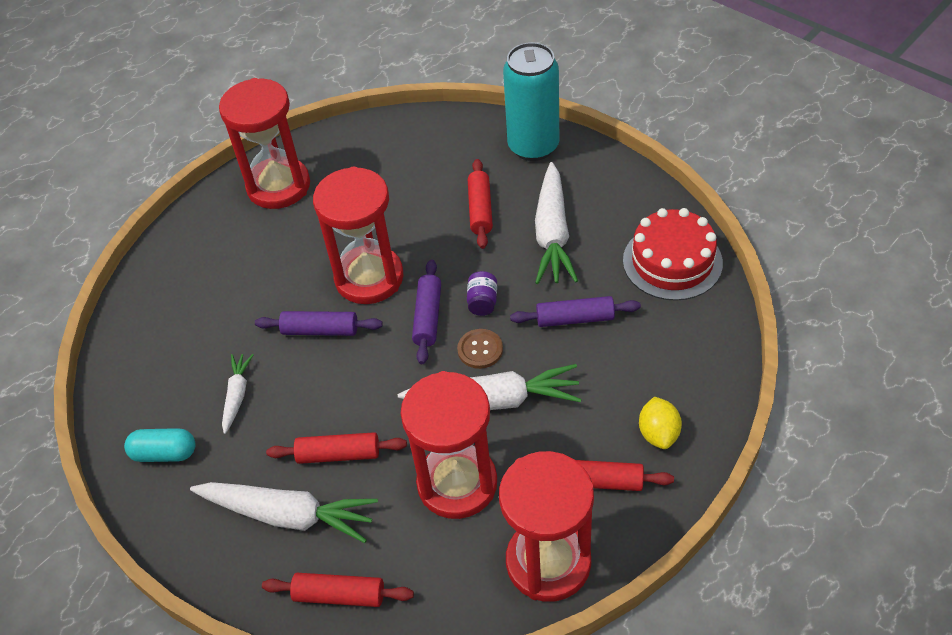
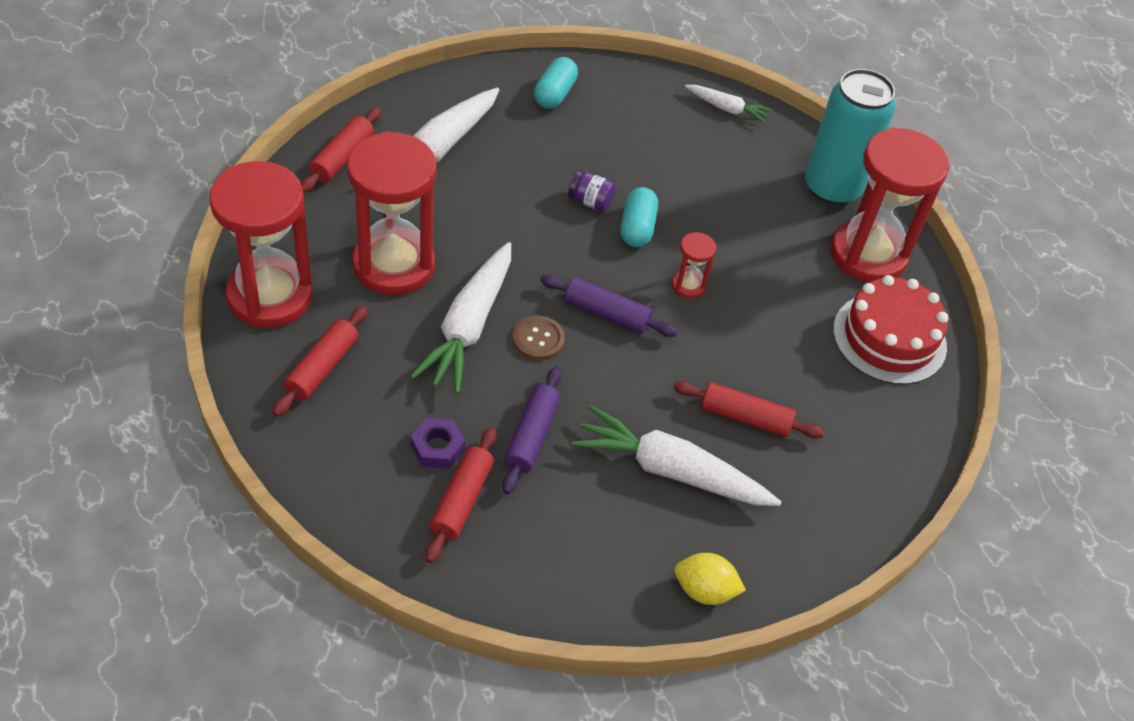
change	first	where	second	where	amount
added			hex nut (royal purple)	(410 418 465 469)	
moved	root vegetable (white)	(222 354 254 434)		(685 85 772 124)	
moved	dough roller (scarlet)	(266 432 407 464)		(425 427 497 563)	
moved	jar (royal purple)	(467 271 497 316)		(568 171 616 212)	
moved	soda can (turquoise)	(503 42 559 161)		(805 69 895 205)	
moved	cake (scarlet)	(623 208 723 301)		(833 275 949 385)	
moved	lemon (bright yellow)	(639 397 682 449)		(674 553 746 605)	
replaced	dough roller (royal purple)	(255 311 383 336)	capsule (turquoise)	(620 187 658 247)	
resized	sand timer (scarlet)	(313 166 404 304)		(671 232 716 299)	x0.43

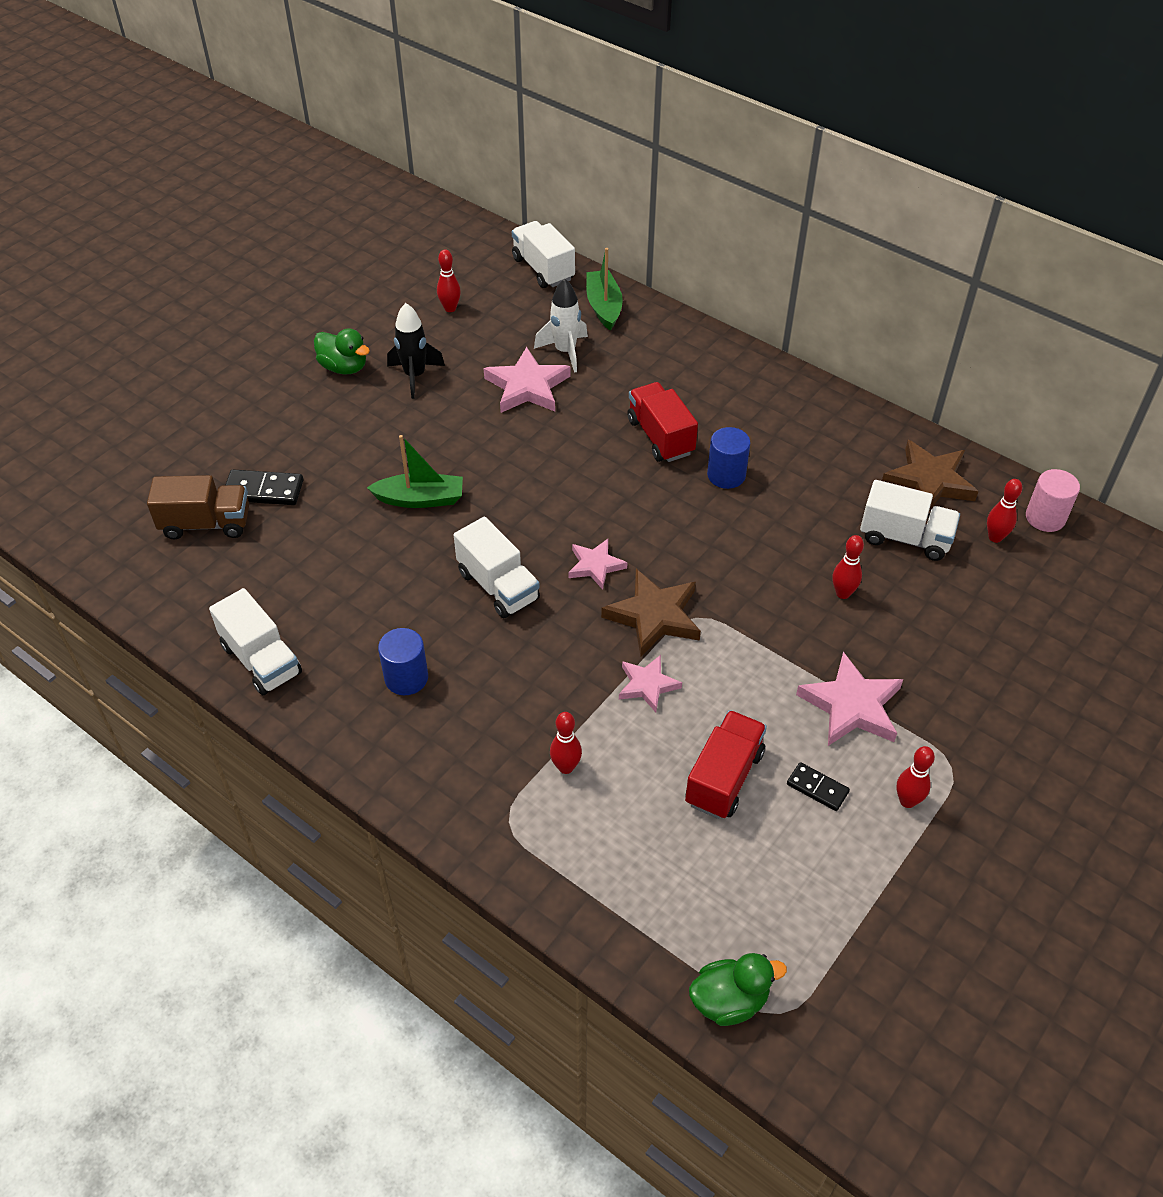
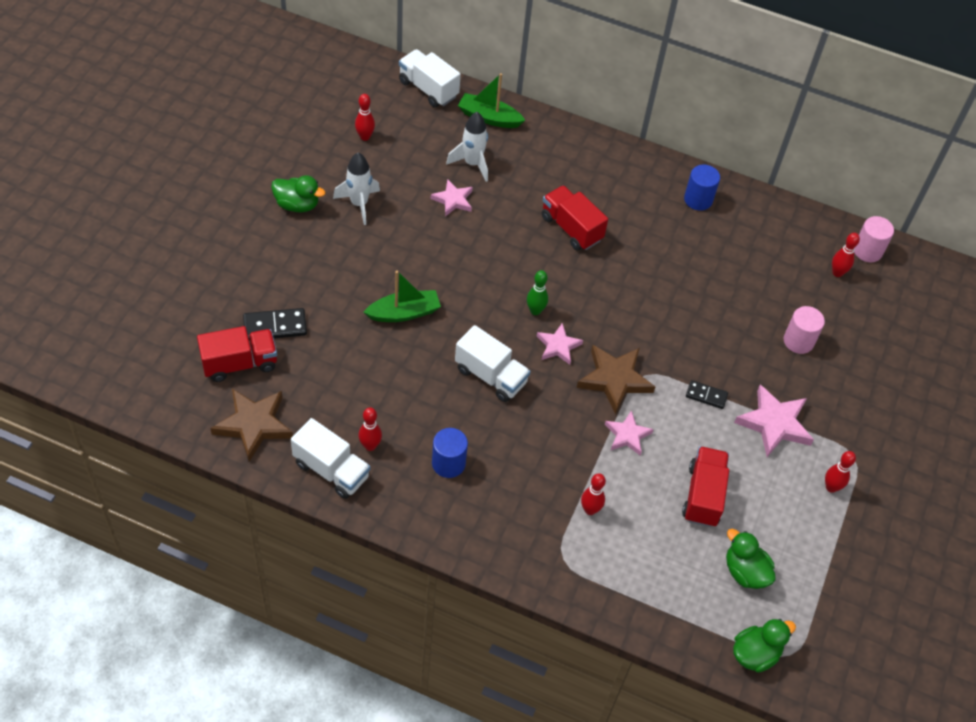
change	first	where	second	where	amount
removed	truck (white)	(860 480 960 561)			
added			bowling pin (leaf-green)	(527 270 548 315)	
added			duck (leaf-green)	(726 529 776 589)	
added			solid cylinder (rosy)	(783 306 825 354)	
moved	solid cylinder (royal blue)	(707 427 750 489)		(684 165 720 211)	
moved	domino (jet-black)	(787 762 850 811)		(686 380 728 409)	
moved	bowling pin (scarlet)	(832 535 864 599)		(358 407 382 451)	
moved	five-pointed star (dark brown)	(882 440 979 510)		(210 389 293 462)	
recoloured	truck (dark brown)	(147 475 249 539)	truck (scarlet)	(197 326 277 382)	
recoloured	spaceship (jet-black)	(387 303 445 399)	spaceship (white)	(333 152 380 225)	
turned	boat (leaf-green)	(586 248 623 331)		(458 73 525 128)	45 degrees counterclockwise
resized	five-pointed star (rosy)	(484 347 570 413)		(431 179 473 217)	x0.61

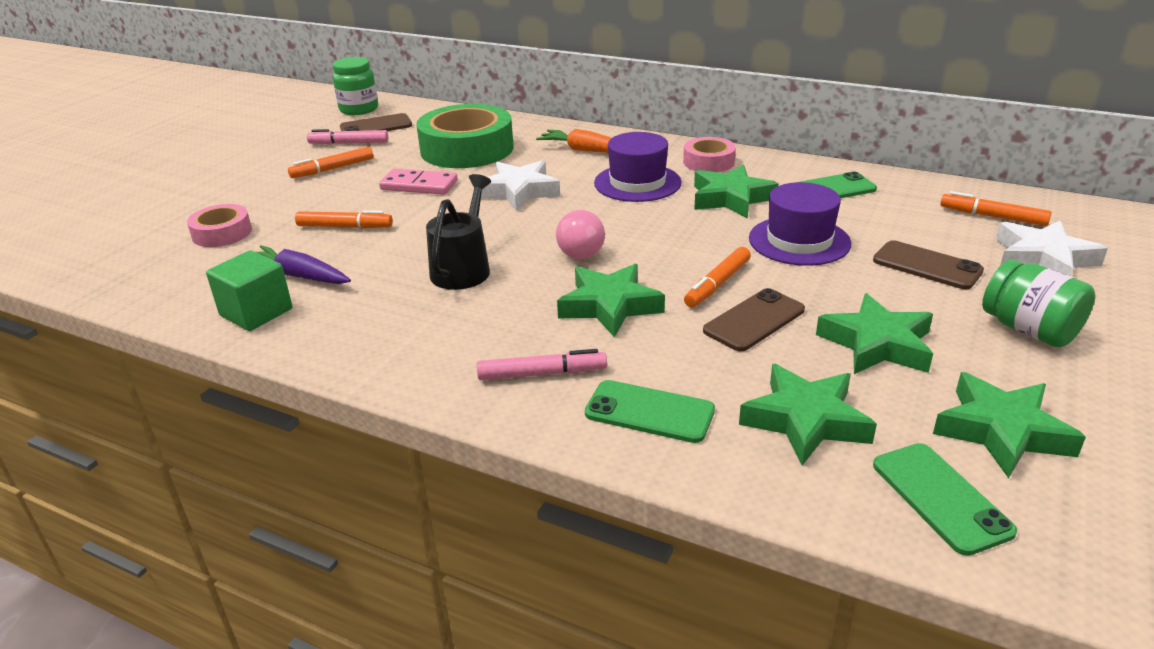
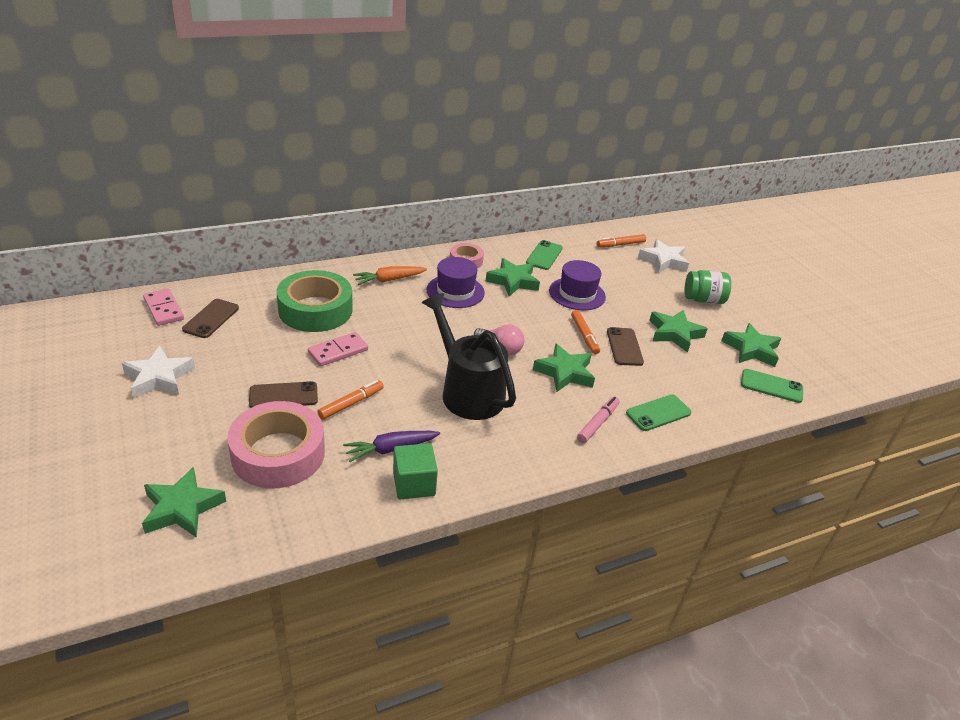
change	first	where	second	where	amount
removed	felt pen (bright orange)	(288 147 373 178)			
removed	felt pen (rosy)	(307 129 388 145)			
moved	five-pointed star (white)	(481 160 560 211)		(122 346 195 398)	
moved	five-pointed star (leaf-green)	(739 364 877 465)		(142 467 226 538)	
moved	mobile phone (dark brown)	(873 240 984 289)		(249 381 318 408)	
replaced	jar (leaf-green)	(333 57 378 115)	domino (rosy)	(143 288 184 326)	
resized	tape (rosy)	(187 204 252 247)		(227 401 325 489)	x1.92
resized	sprinkling can (jet-black)	(426 174 491 290)		(422 293 516 420)	x1.57

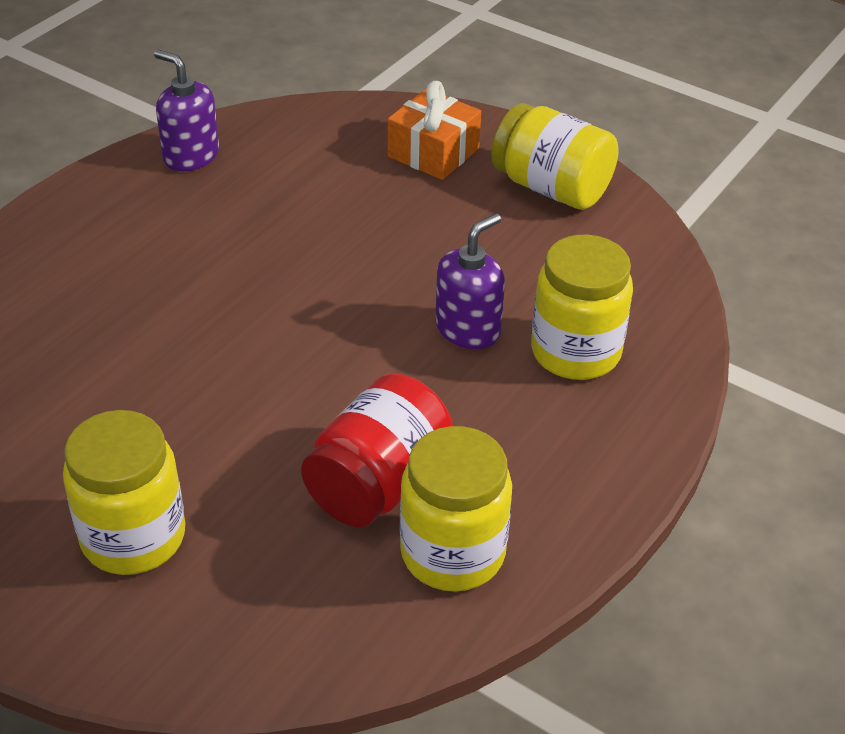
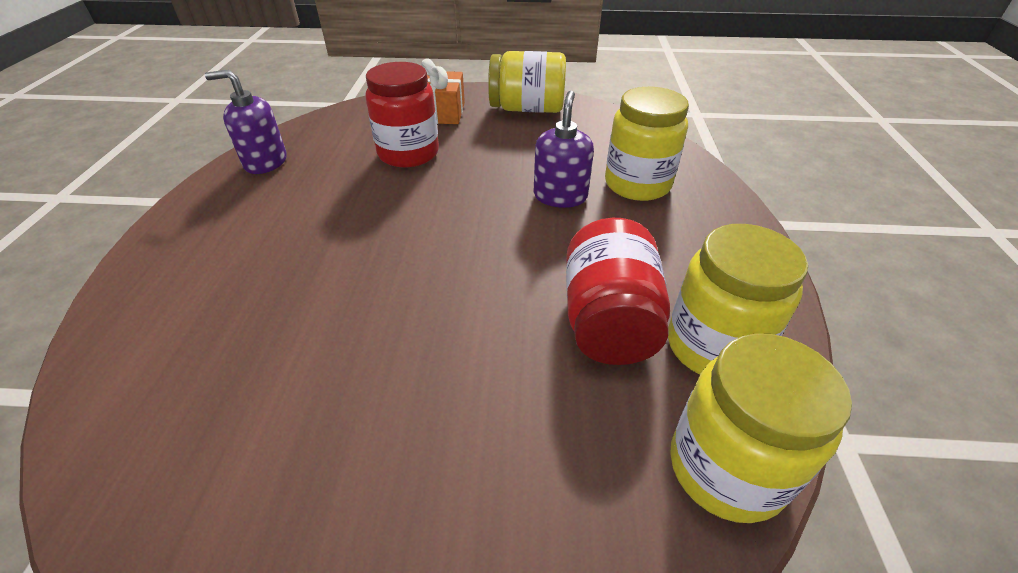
change	first	where	second	where	amount
added			jar (scarlet)	(366 62 439 167)	
moved	jar (bright yellow)	(63 410 185 575)		(670 333 852 523)	

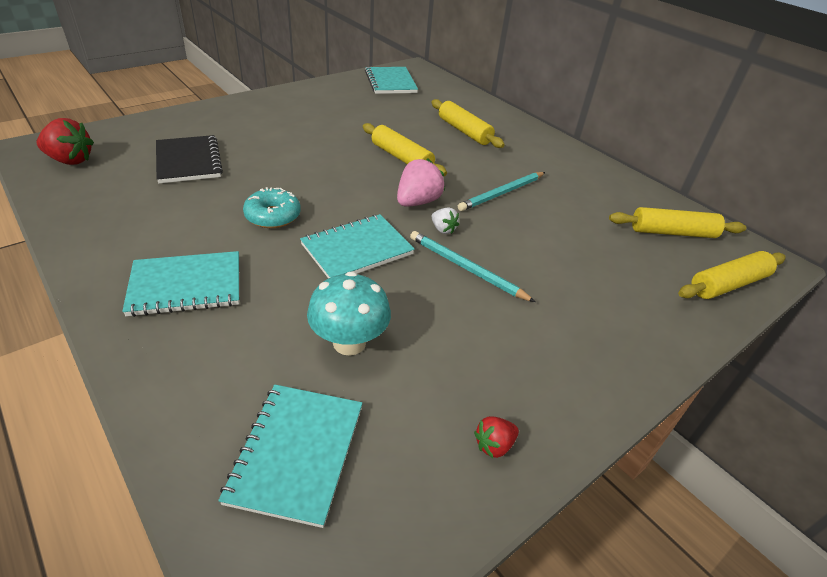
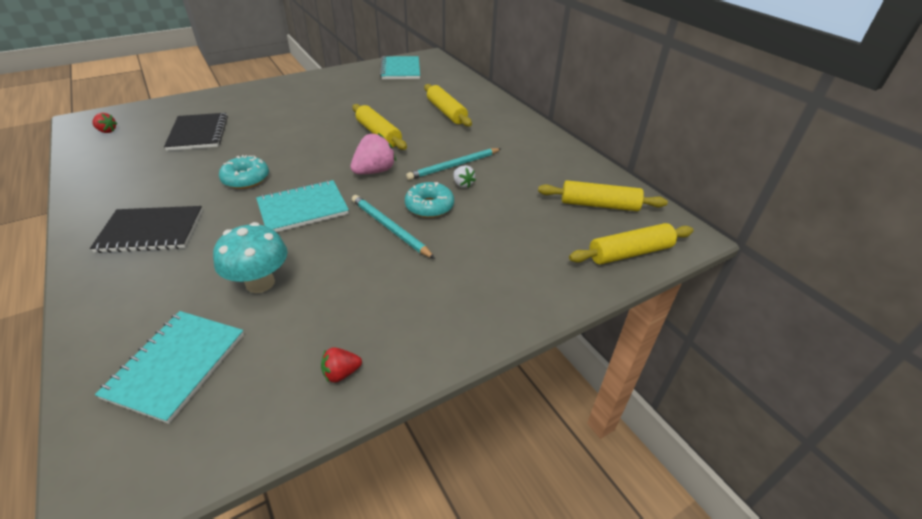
change	first	where	second	where	amount
added			doughnut (turquoise)	(405 182 454 218)	
moved	strawberry (white)	(432 208 459 234)		(454 165 476 188)	
recoloured	exercise book (turquoise)	(122 251 239 317)	exercise book (jet-black)	(90 206 203 253)	
resized	strawberry (scarlet)	(36 118 94 165)		(92 113 117 133)	x0.55

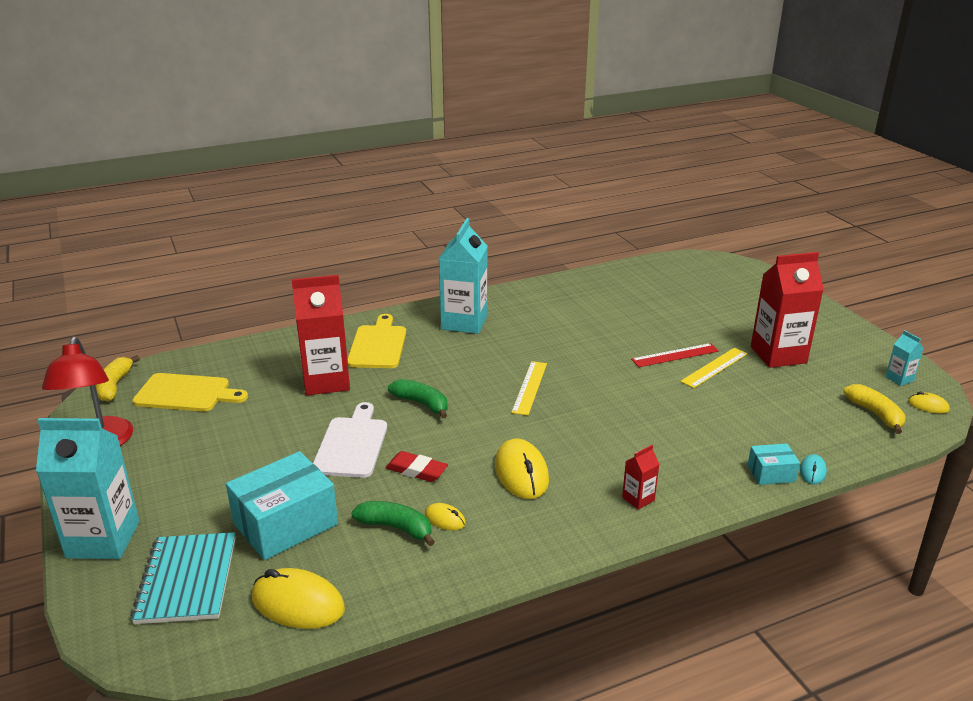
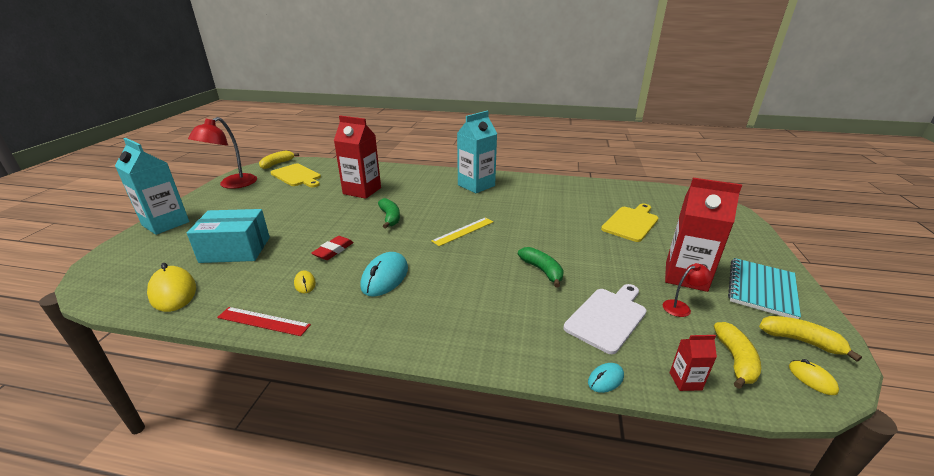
change	first	where	second	where	amount
removed	measuring stick (bright yellow)	(680 348 748 388)			
removed	box (turquoise)	(748 444 800 485)			
added			desk lamp (scarlet)	(663 263 712 317)	
moved	exercise book (turquoise)	(130 532 236 624)		(728 258 801 319)	
moved	chopping board (white)	(313 402 387 478)		(563 284 647 354)	
moved	chopping board (bright yellow)	(347 314 406 368)		(601 204 658 242)	
moved	banana fruit (leaf-green)	(351 501 435 546)		(518 247 564 287)	
moved	milk carton (scarlet)	(622 445 659 510)		(670 335 717 391)	
moved	measuring stick (scarlet)	(631 343 719 367)		(217 307 311 336)	
replaced	milk carton (turquoise)	(885 330 924 386)	banana fruit (bright yellow)	(759 316 862 362)	
recoloured	PC mouse (bright yellow)	(495 439 549 499)	PC mouse (turquoise)	(360 252 408 297)	
turned	eraser (scarlet)	(385 451 448 482)		(311 236 354 260)	60 degrees clockwise

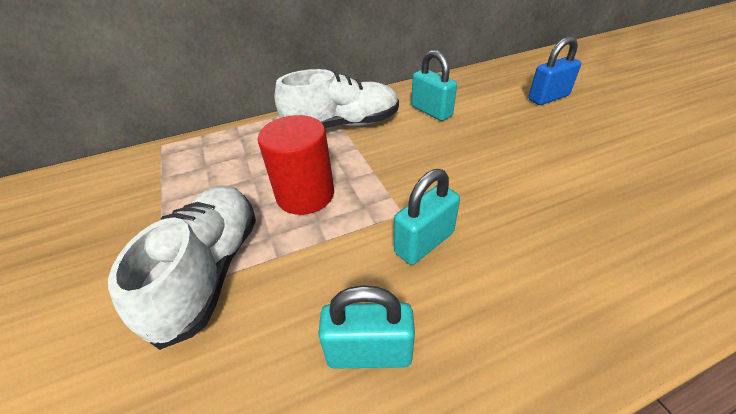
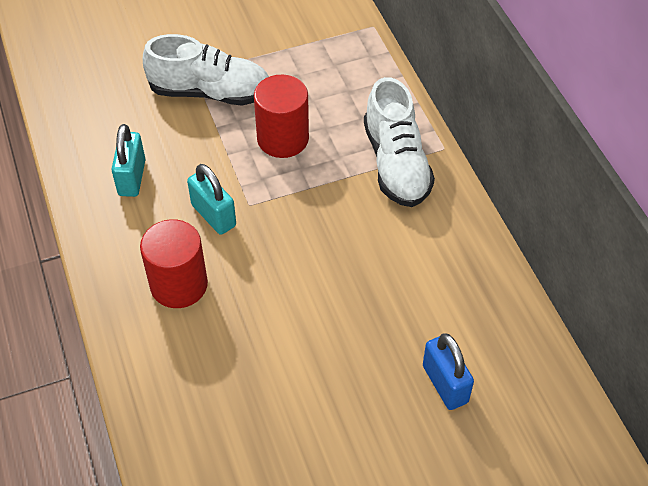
change	first	where	second	where	amount
removed	small lock (turquoise)	(411 50 457 121)			
added			solid cylinder (scarlet)	(140 219 208 308)	

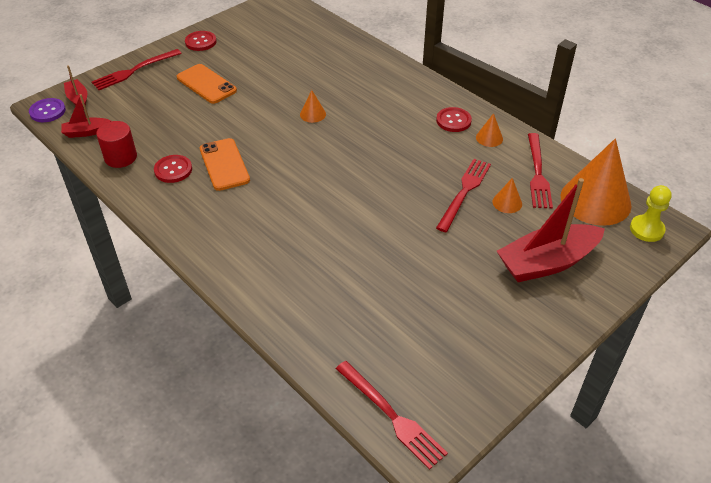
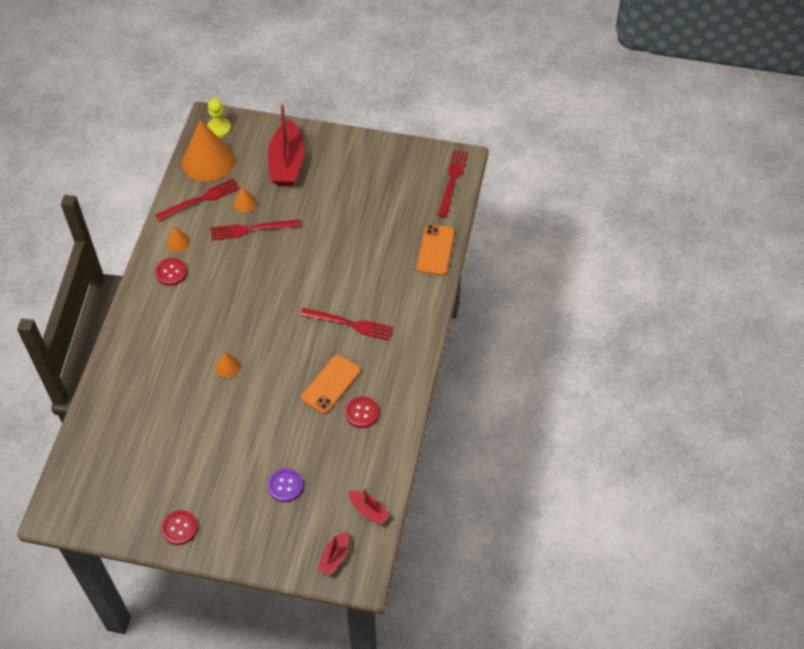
change	first	where	second	where	amount
removed	solid cylinder (scarlet)	(96 121 137 168)			
moved	shirt button (royal purple)	(29 98 66 122)		(268 469 303 502)	
moved	fork (scarlet)	(92 49 182 90)		(300 308 394 341)	
moved	mobile phone (bright orange)	(177 64 237 104)		(417 224 455 276)	
turned	boat (scarlet)	(497 178 605 282)		(268 103 304 186)	60 degrees clockwise

